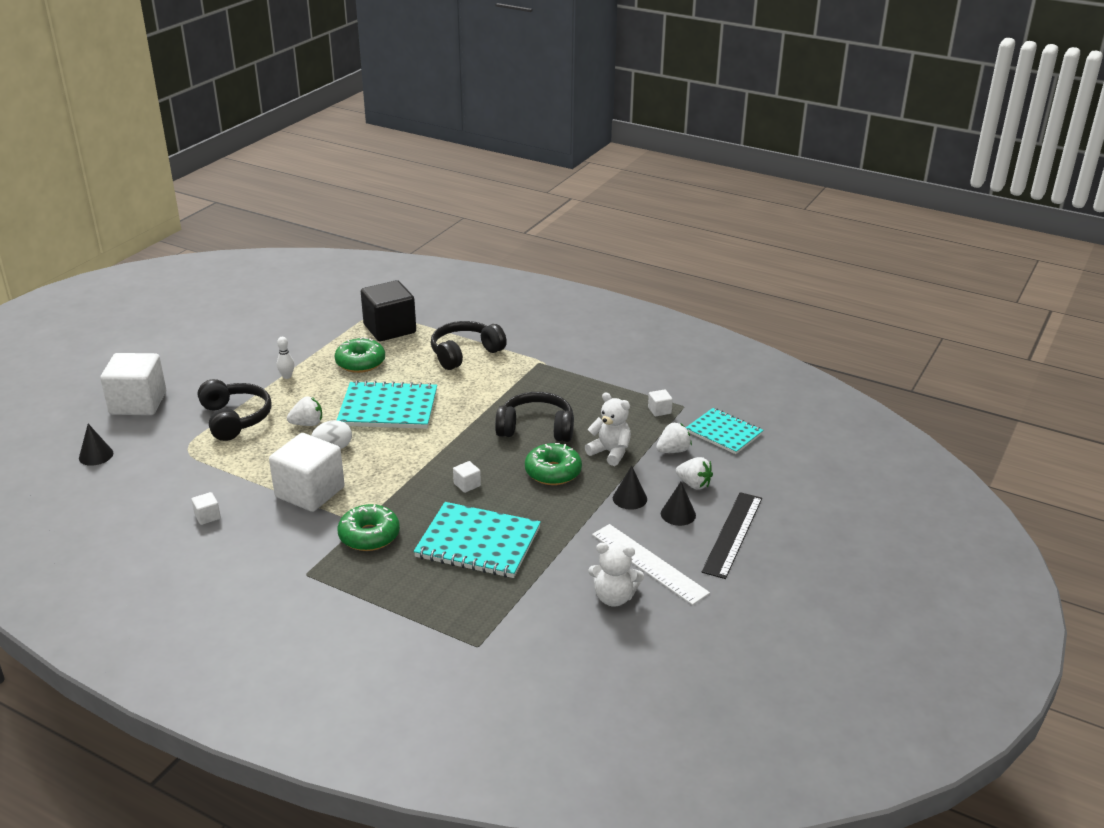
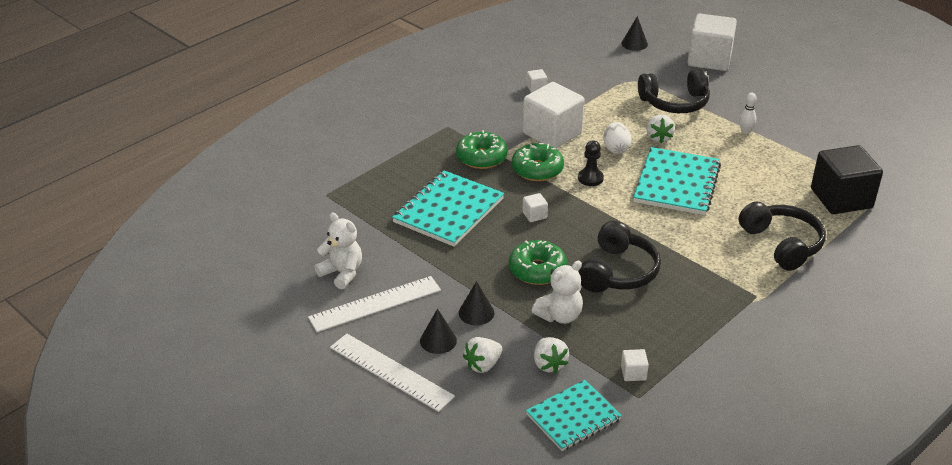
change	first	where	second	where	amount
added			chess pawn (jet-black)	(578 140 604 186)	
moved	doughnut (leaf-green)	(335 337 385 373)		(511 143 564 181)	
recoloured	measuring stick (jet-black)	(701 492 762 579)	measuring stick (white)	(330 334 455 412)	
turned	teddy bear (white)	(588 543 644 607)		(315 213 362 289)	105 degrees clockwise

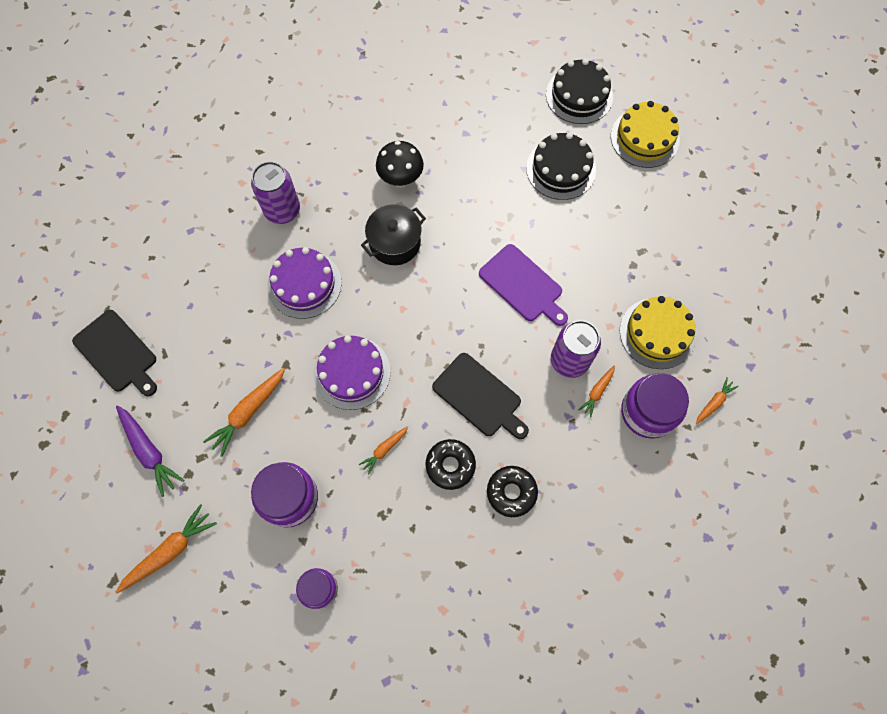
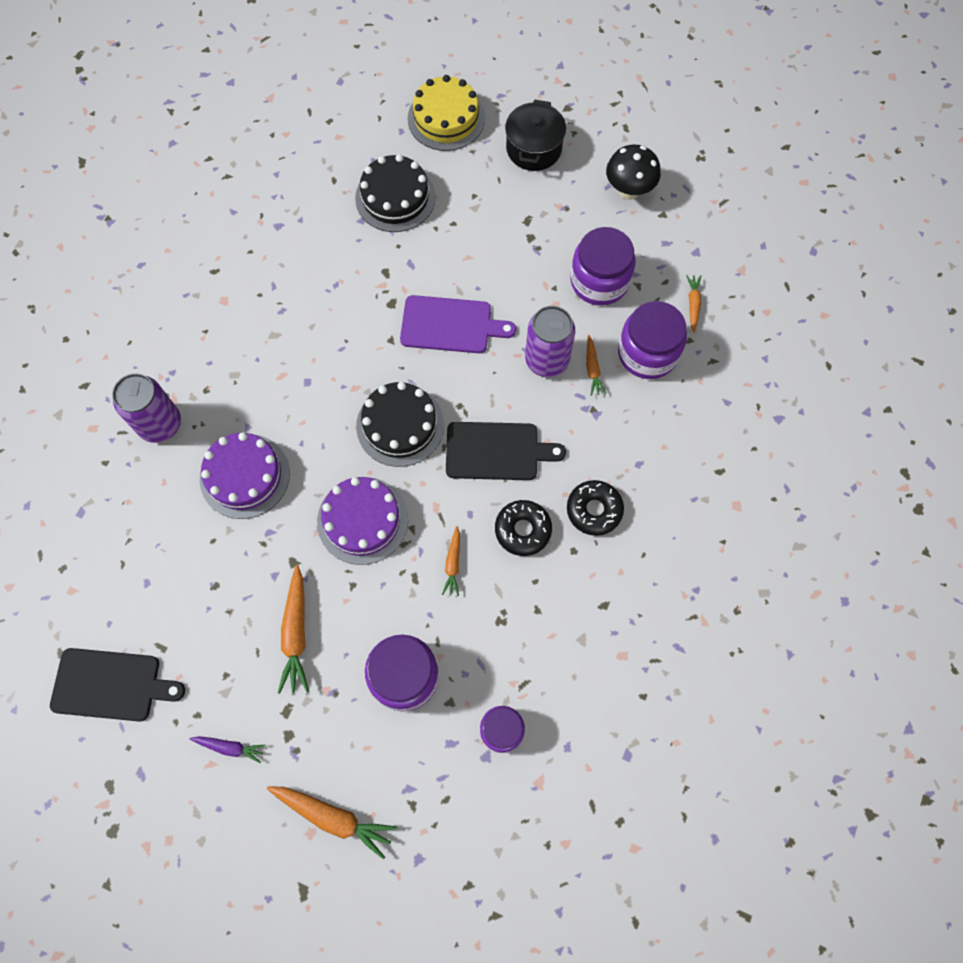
change	first	where	second	where	amount
moved	cooking pot (jet-black)	(361 204 426 265)		(505 100 566 171)	
moved	mushroom (jet-black)	(376 141 424 187)		(606 145 661 200)	
moved	cake (jet-black)	(546 59 613 124)		(356 382 444 467)	
replaced	cake (bright yellow)	(620 296 696 369)	jar (royal purple)	(570 227 635 305)	
turned	root vegetable (bright orange)	(116 504 217 593)		(267 786 397 860)	105 degrees clockwise
resized	root vegetable (royal purple)	(116 405 184 497)		(190 736 265 763)	x0.57

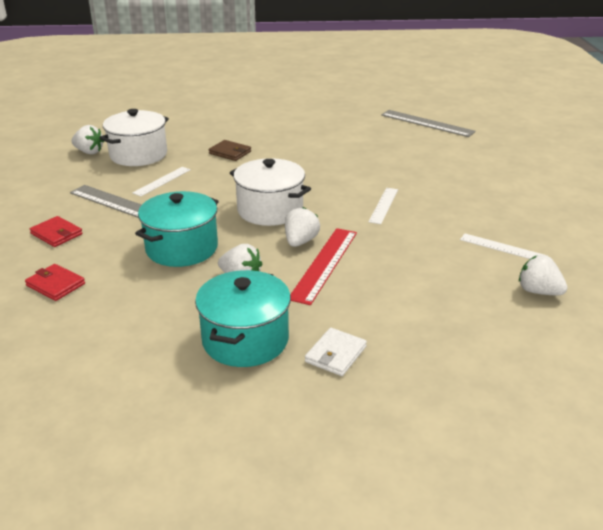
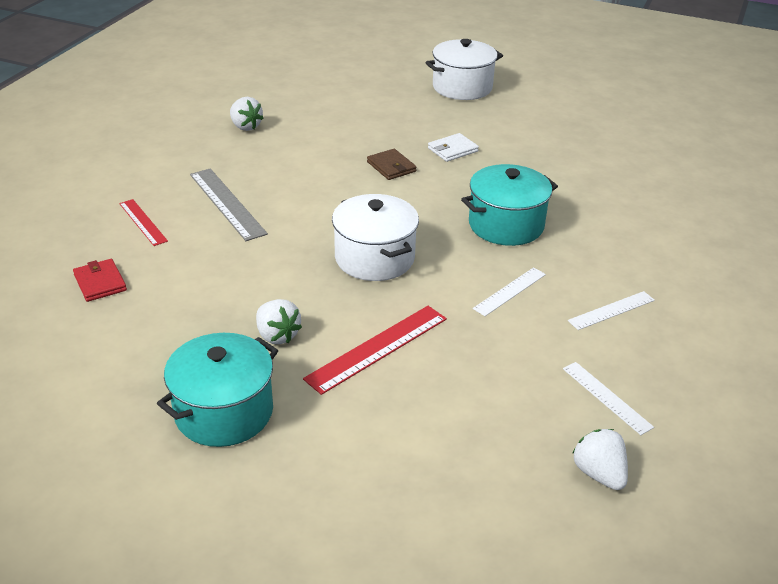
change	first	where	second	where	amount
removed	strawberry (white)	(285 207 320 247)			
removed	measuring stick (gray)	(381 110 476 137)			
moved	cooking pot (white)	(100 109 169 166)		(425 39 503 100)	
moved	measuring stick (white)	(133 167 191 196)		(568 291 655 330)	
moved	cooking pot (turquoise)	(135 191 219 267)		(461 164 558 246)	
moved	wallet (white)	(305 327 367 376)		(428 133 479 162)	
replaced	wallet (scarlet)	(30 216 83 247)	measuring stick (scarlet)	(119 199 168 246)	

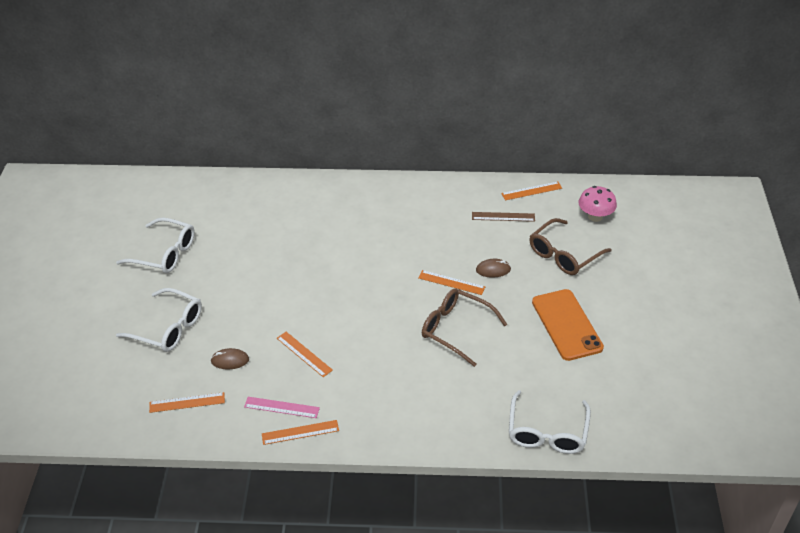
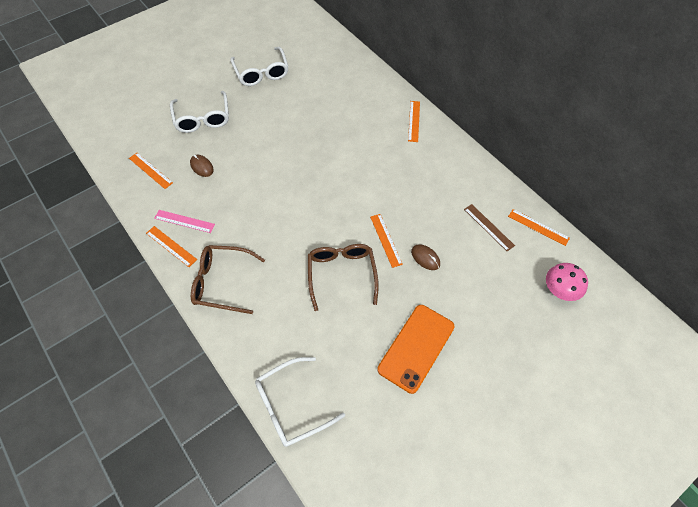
change	first	where	second	where	amount
moved	measuring stick (bright orange)	(277 332 333 377)		(408 101 420 142)	
moved	glasses (dark brown)	(529 218 612 275)		(191 245 265 314)	
turned	measuring stick (rosy)	(244 397 320 418)		(154 210 215 233)	45 degrees counterclockwise

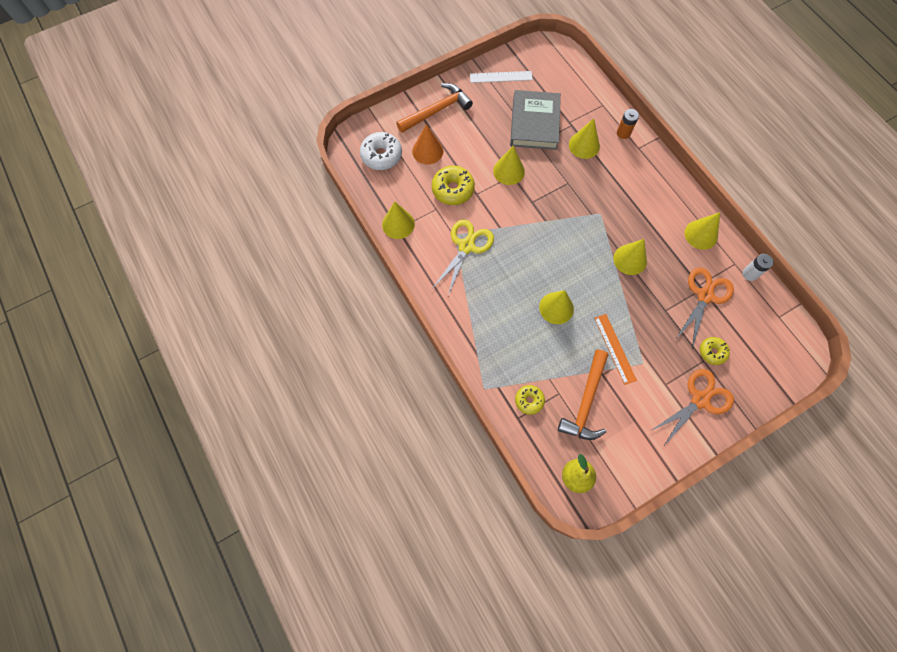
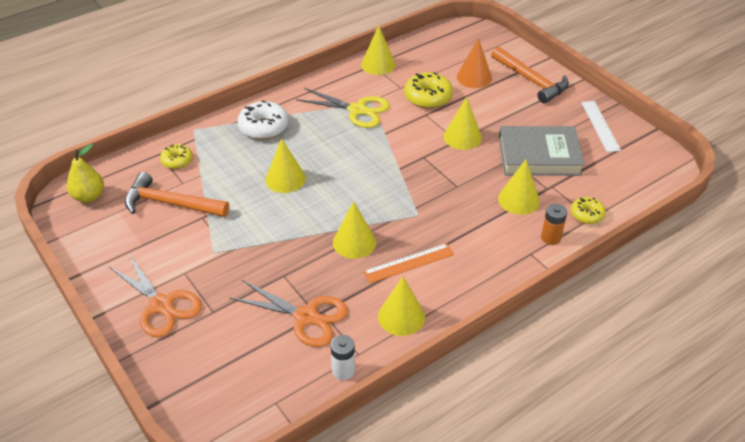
change	first	where	second	where	amount
moved	doughnut (white)	(360 132 402 170)		(237 101 289 140)	
moved	measuring stick (bright orange)	(594 314 637 385)		(363 243 454 283)	
moved	doughnut (bright yellow)	(700 337 730 365)		(571 197 606 224)	

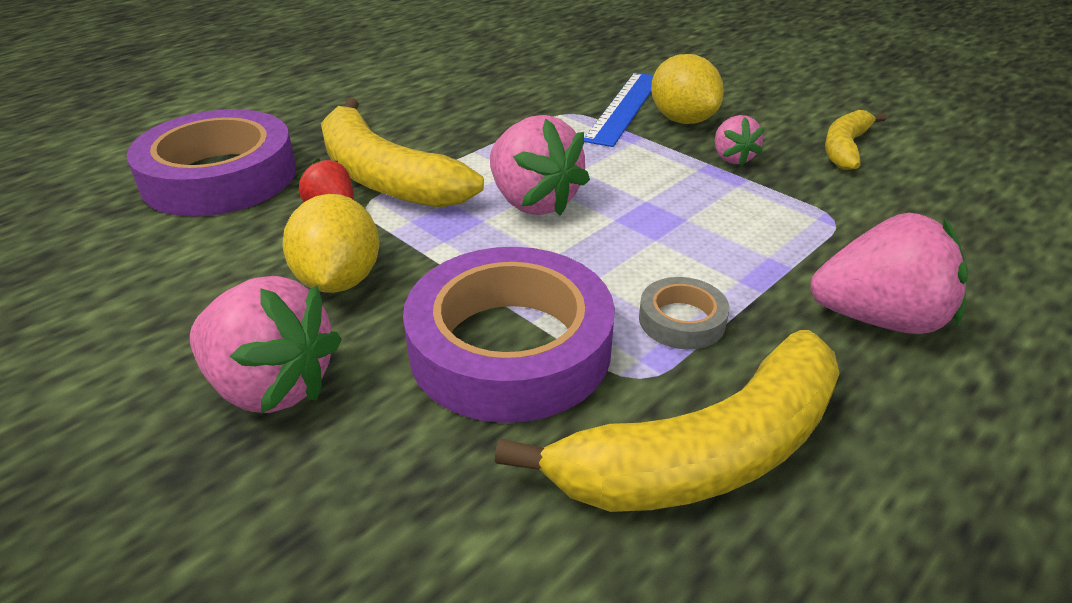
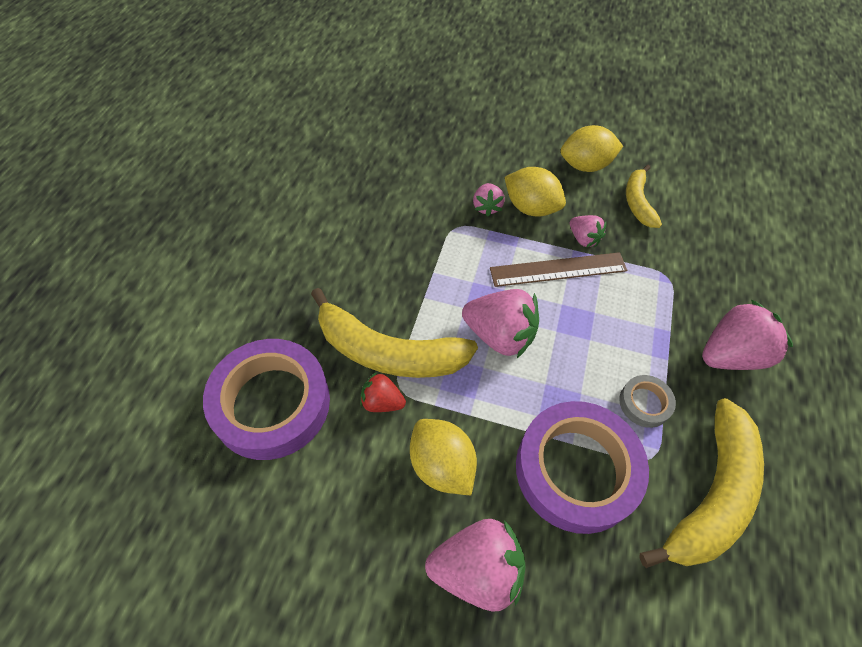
change	first	where	second	where	amount
added			measuring stick (dark brown)	(490 252 627 287)	
added			lemon (bright yellow)	(561 125 623 172)	
replaced	measuring stick (royal blue)	(584 73 654 147)	strawberry (rosy)	(473 183 505 217)	

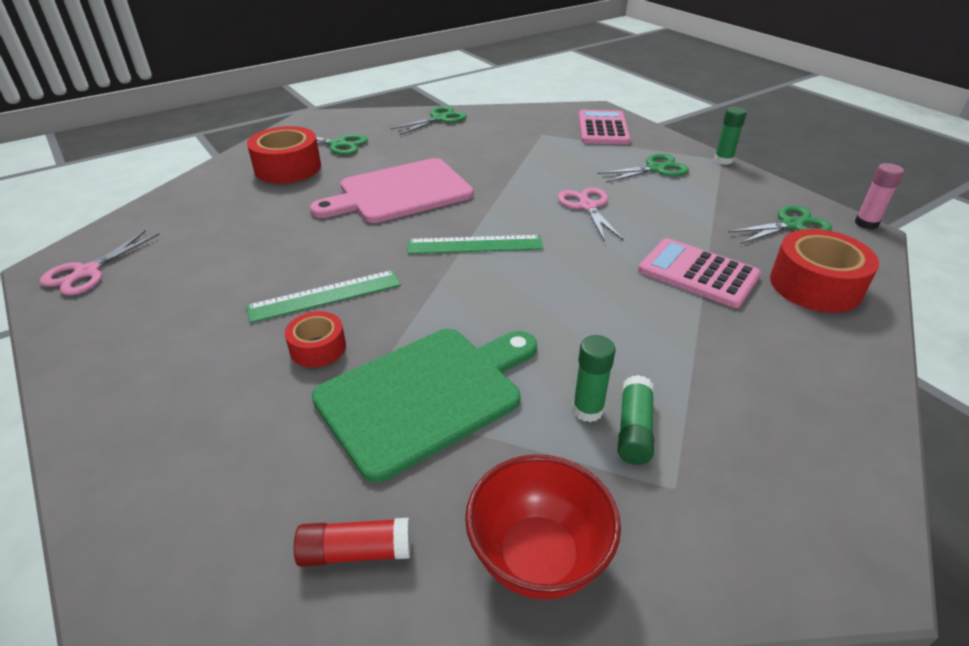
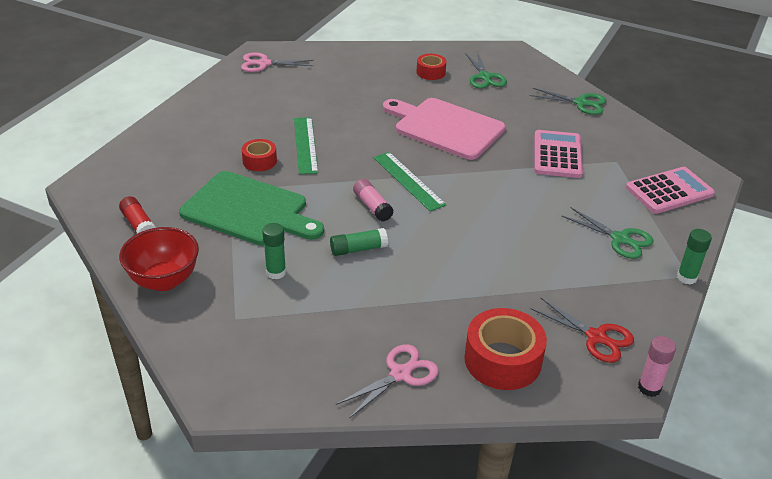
change	first	where	second	where	amount
added			glue stick (rosy)	(353 179 394 222)	
moved	shears (rosy)	(558 187 624 242)		(336 345 439 419)	
moved	glue stick (leaf-green)	(618 375 654 465)		(330 228 388 256)	
moved	calculator (rosy)	(638 238 761 308)		(534 130 583 178)	
recoloured	shears (leaf-green)	(728 205 832 244)	shears (scarlet)	(531 298 634 363)	
turned	measuring stick (leaf-green)	(246 270 401 323)		(294 117 318 175)	45 degrees clockwise
resized	tape (scarlet)	(247 126 321 183)		(416 54 446 80)	x0.57

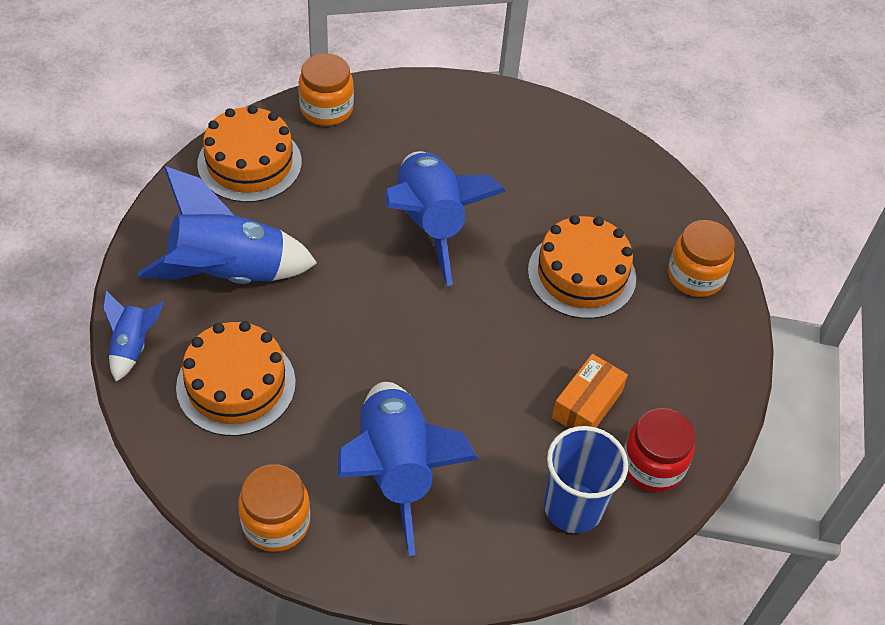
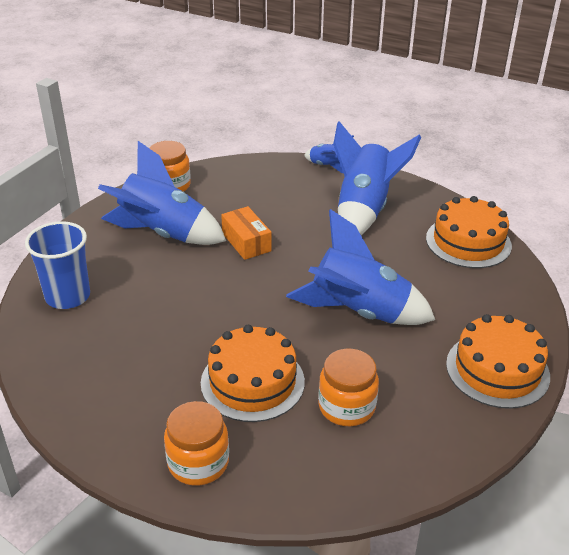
change	first	where	second	where	amount
removed	jar (scarlet)	(624 408 695 492)			
moved	cake (bright orange)	(176 321 296 436)		(446 314 550 409)	
moved	jar (bright orange)	(299 53 354 126)		(318 349 379 426)	
moved	box (bright orange)	(552 354 628 429)		(221 206 272 260)	

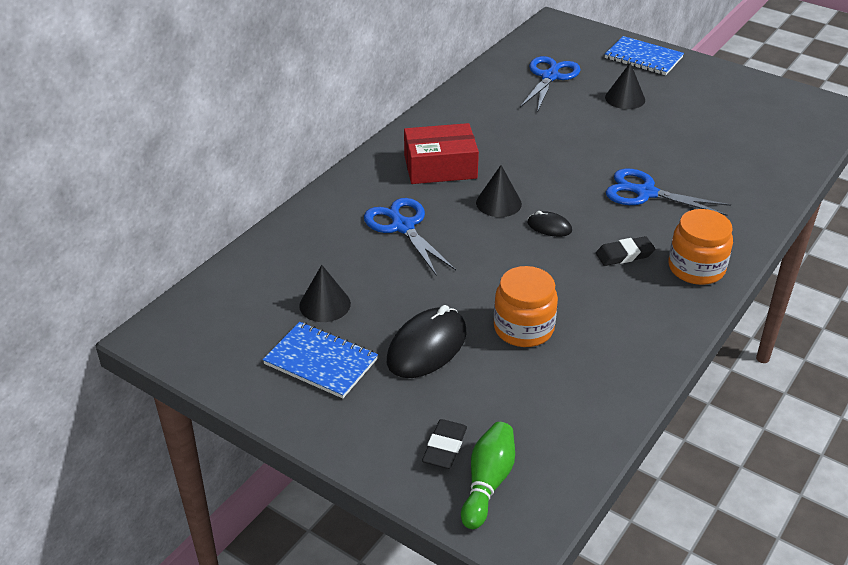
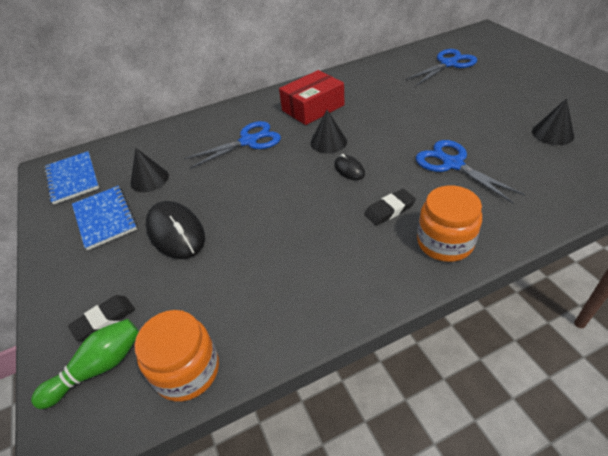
change	first	where	second	where	amount
moved	jar (bright orange)	(494 266 558 347)		(134 310 219 402)	
moved	exercise book (royal blue)	(605 36 684 75)		(44 151 99 205)	
moved	cone shape (jet-black)	(605 62 645 109)		(532 98 574 145)	
turned	shears (royal blue)	(364 198 456 276)		(184 121 281 169)	60 degrees clockwise
turned	PC mouse (jet-black)	(387 305 466 378)		(146 201 205 259)	75 degrees clockwise
turned	box (scarlet)	(404 123 479 184)		(279 70 345 125)	60 degrees counterclockwise
turned	eraser (jet-black)	(596 236 655 266)		(364 189 416 226)	45 degrees counterclockwise

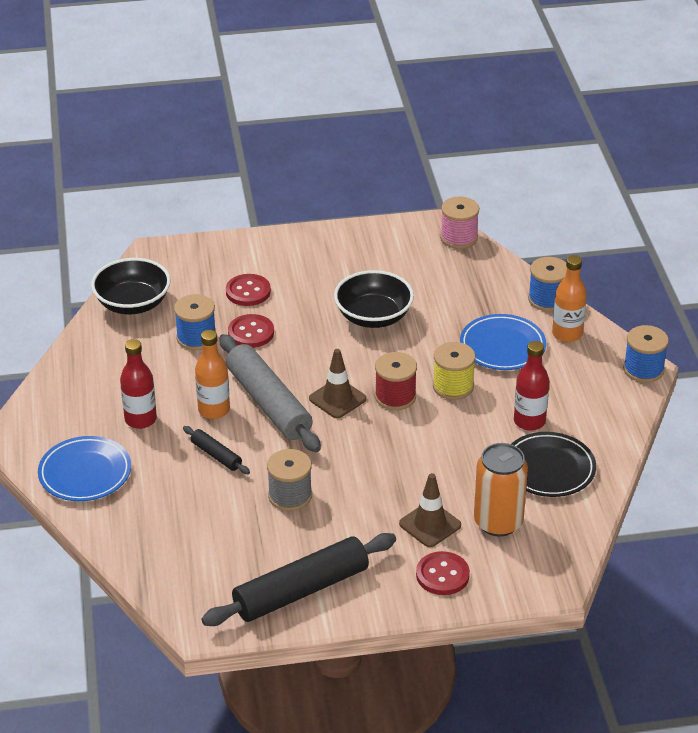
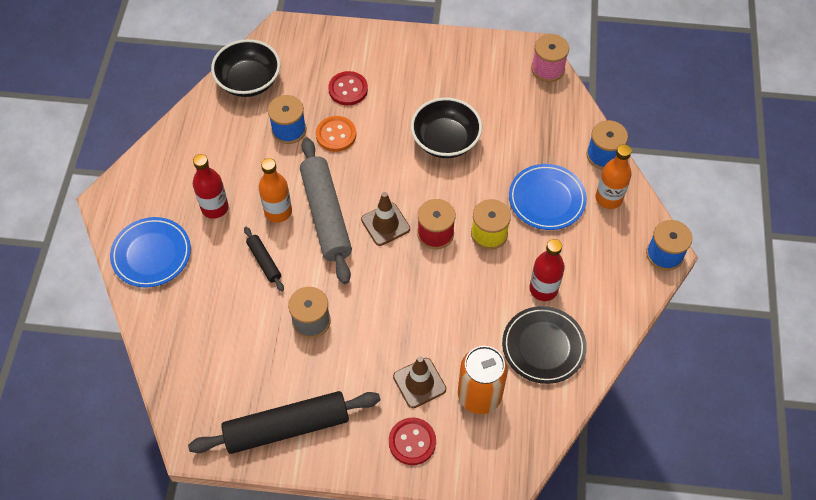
change	first	where	second	where	amount
recoloured	shirt button (scarlet)	(228 314 274 348)	shirt button (bright orange)	(316 116 356 152)	

